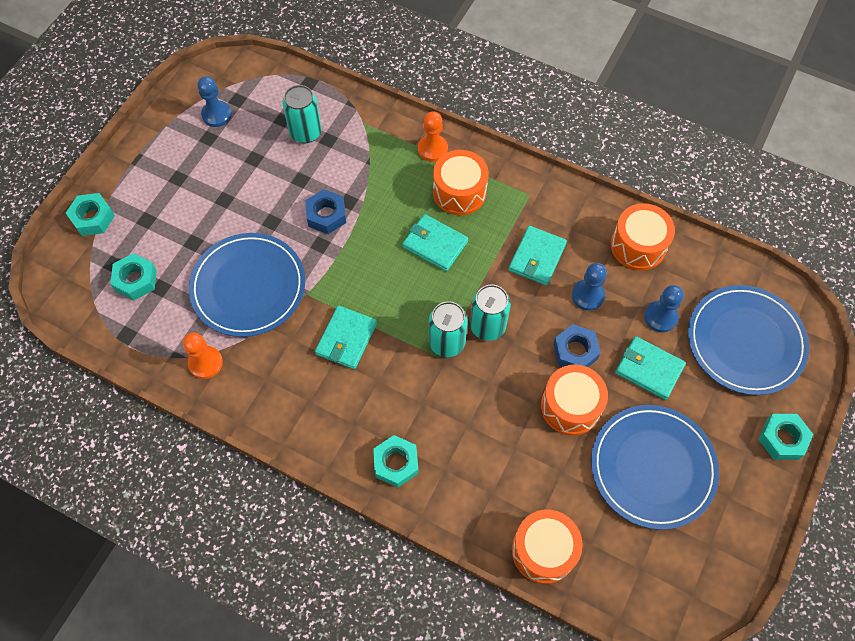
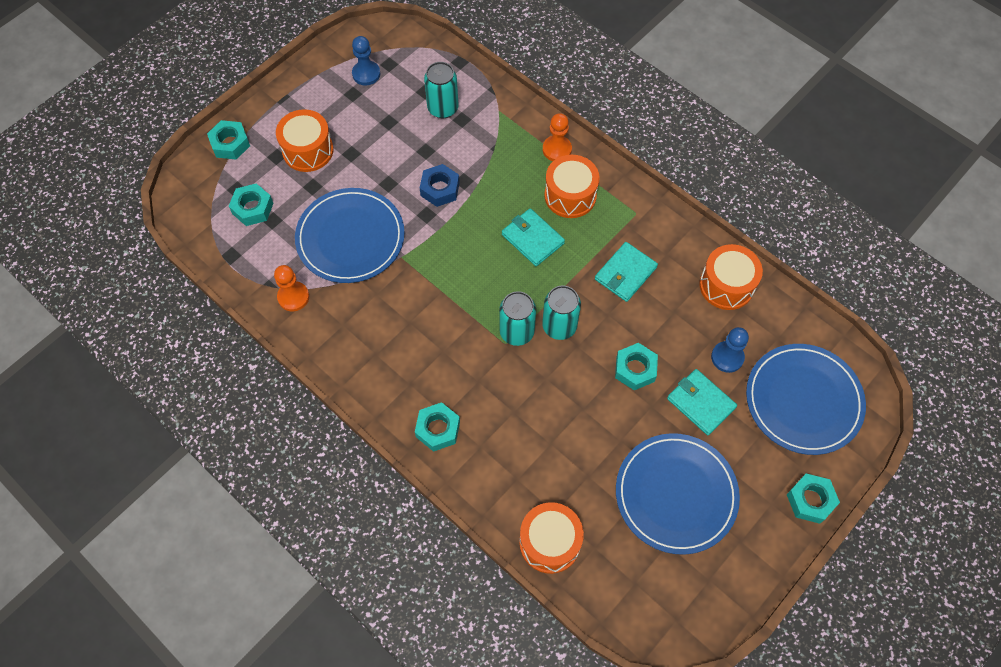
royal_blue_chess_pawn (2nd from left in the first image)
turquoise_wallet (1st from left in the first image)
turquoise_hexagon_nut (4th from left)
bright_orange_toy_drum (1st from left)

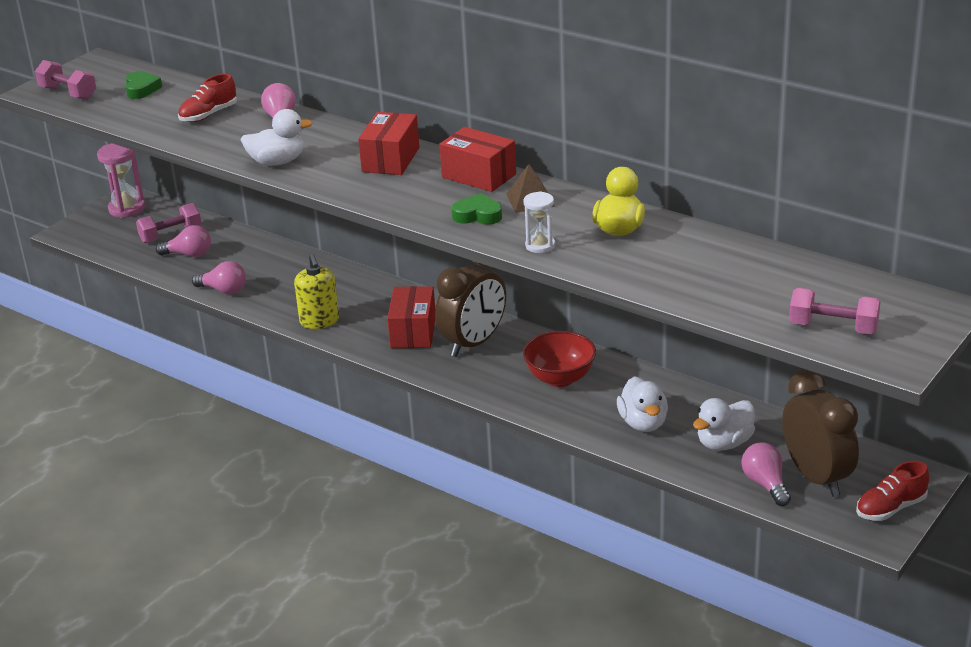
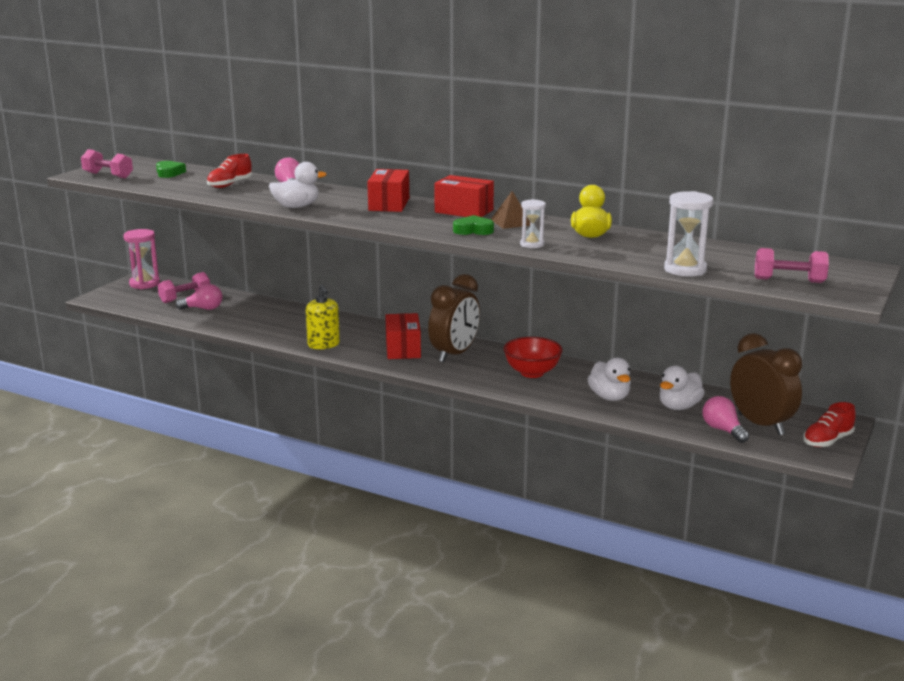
pink_light_bulb (2nd from left in the first image)
white_sand_timer (2nd from left)

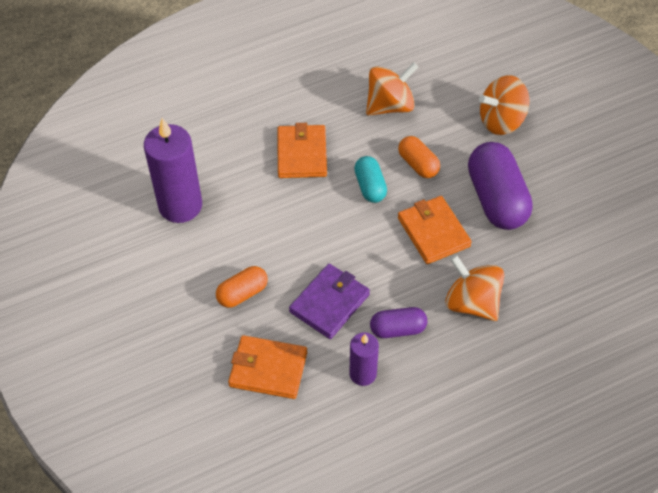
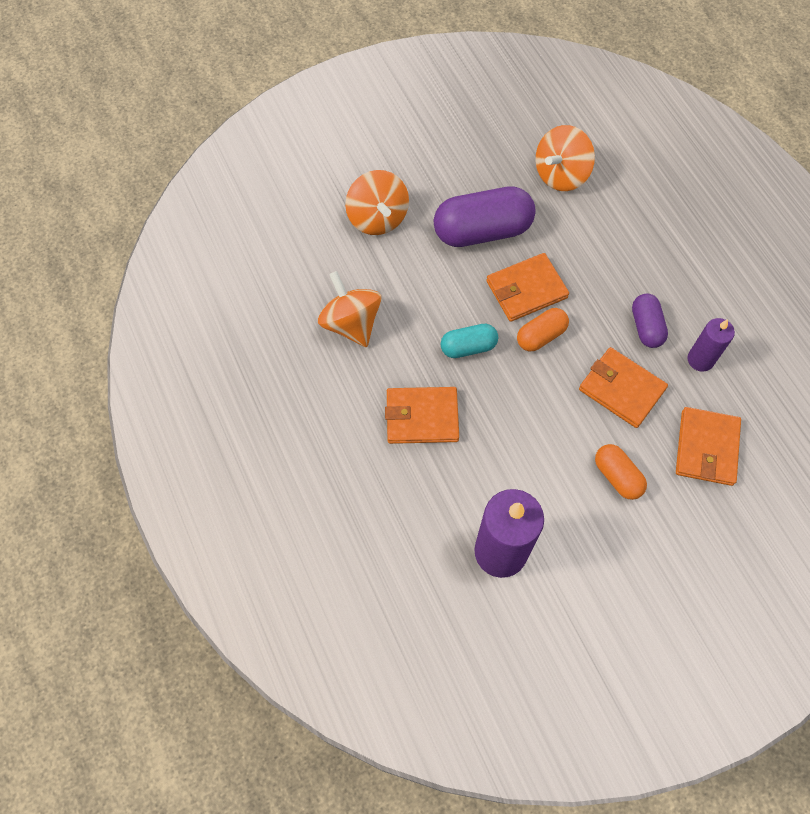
bright_orange_pill_shape (1st from left)
bright_orange_whirligig (3rd from left)
bright_orange_wallet (3rd from left)

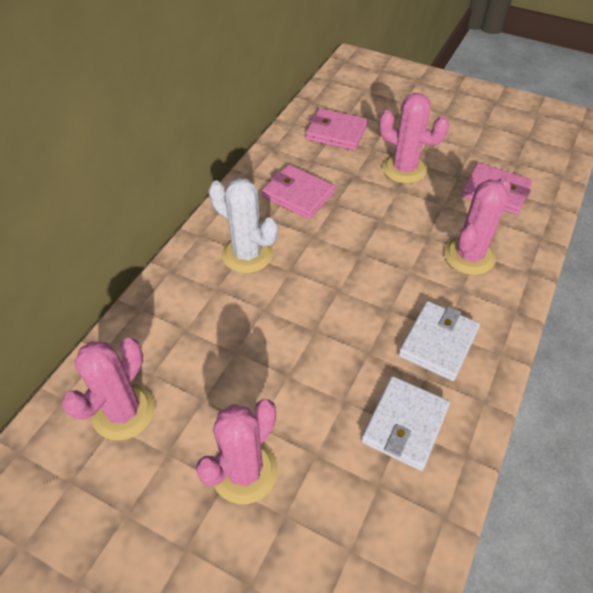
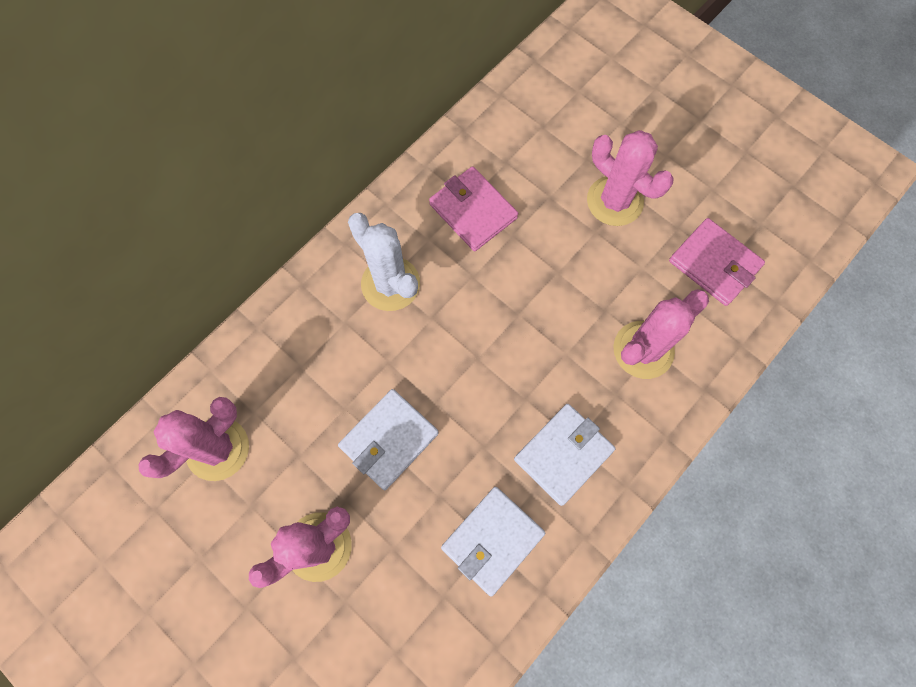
pink_wallet (2nd from left in the first image)
white_wallet (1st from left)

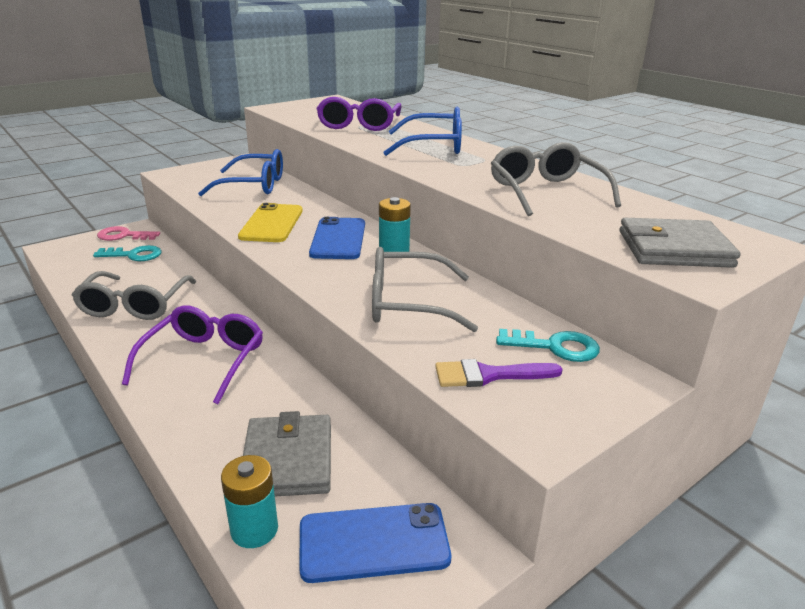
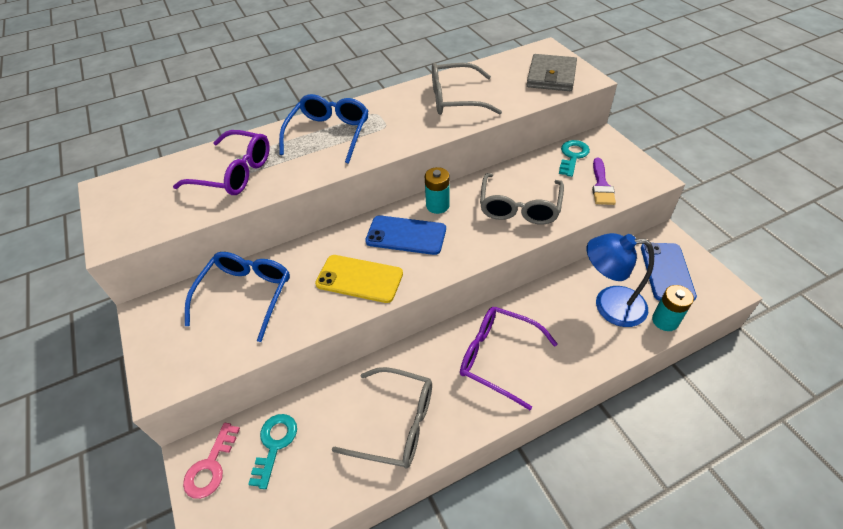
royal_blue_reading_lamp

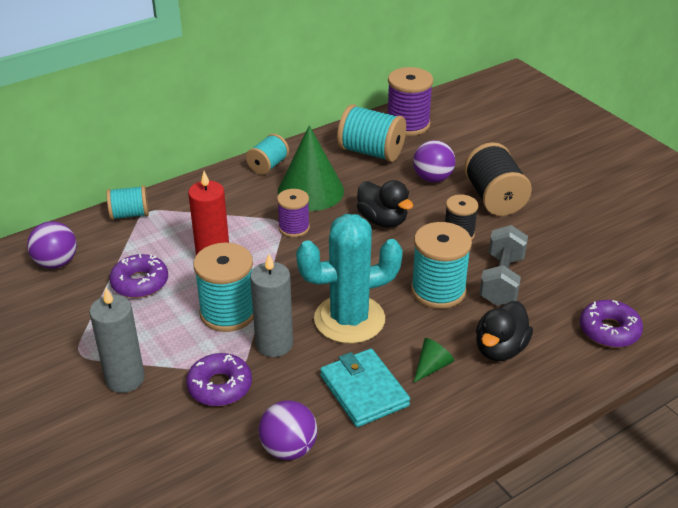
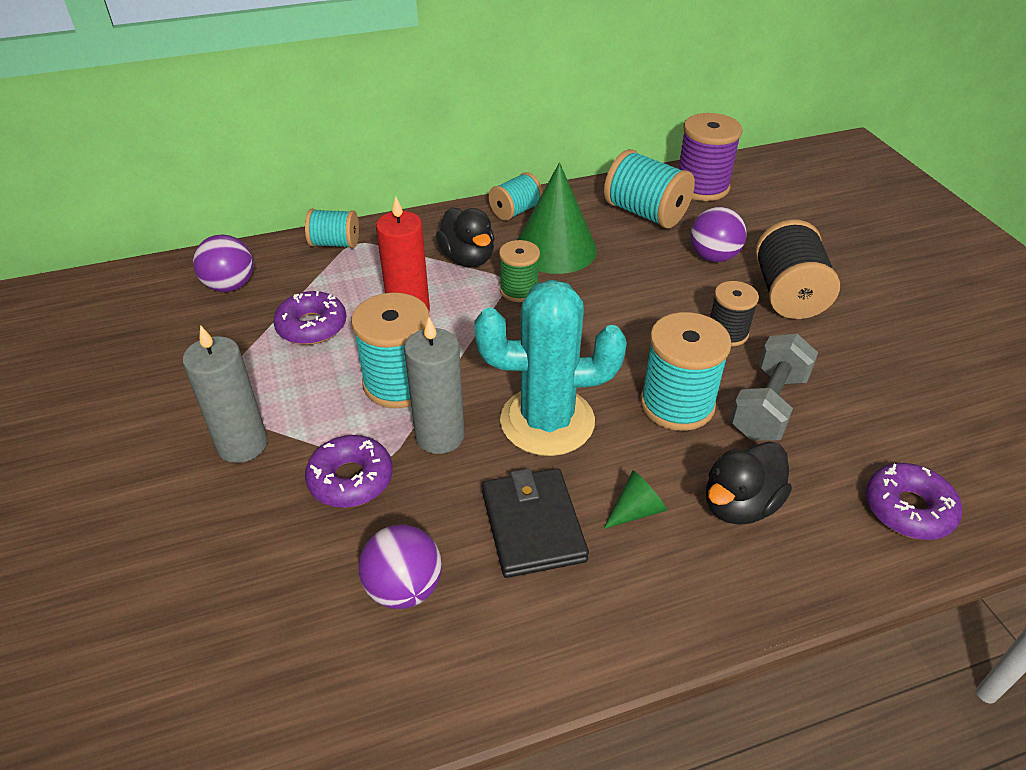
black_toy_duck (1st from left)
emerald_reel_of_thread
black_wallet

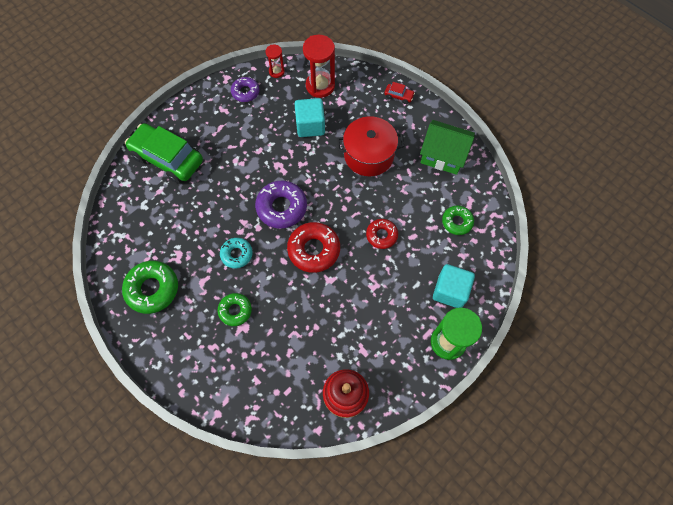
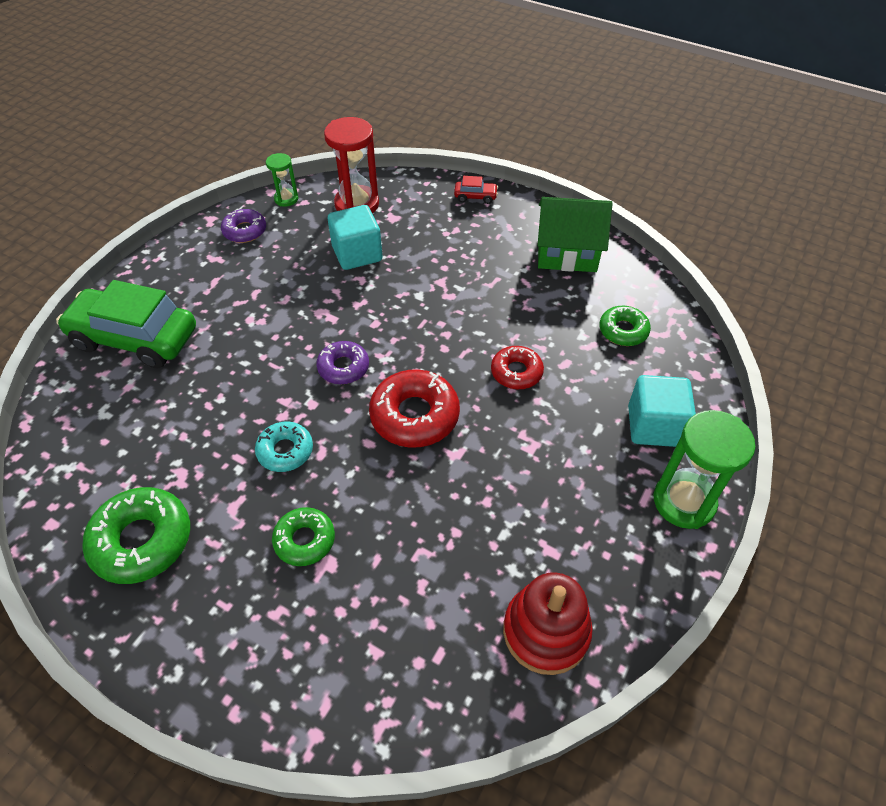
emerald_sand_timer (1st from left)
crimson_pot
royal_purple_glazed_donut (2nd from left)

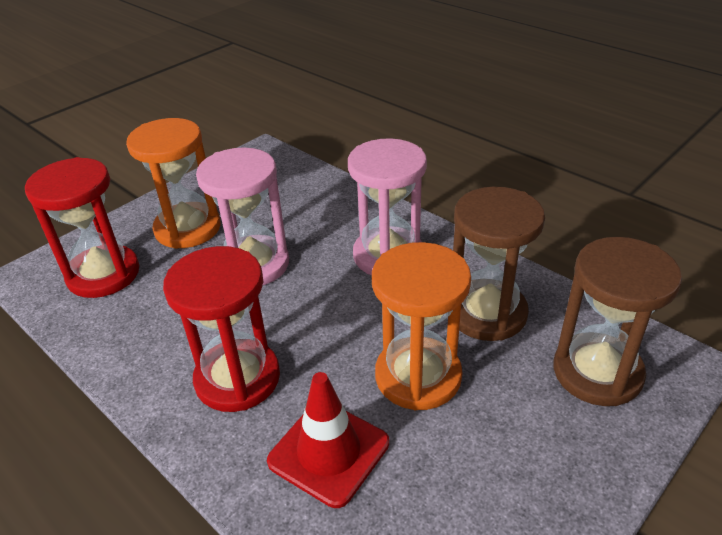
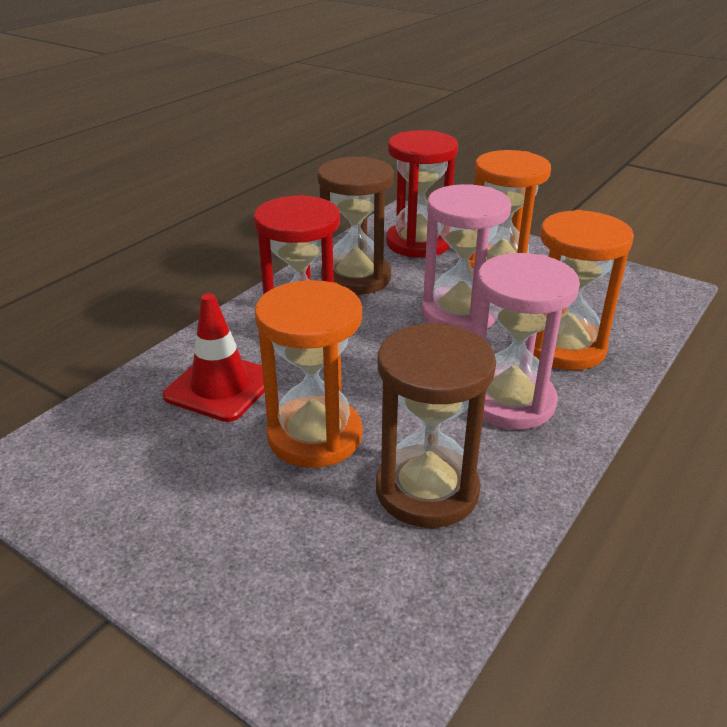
brown_sand_timer (1st from left)
bright_orange_sand_timer (3rd from left)

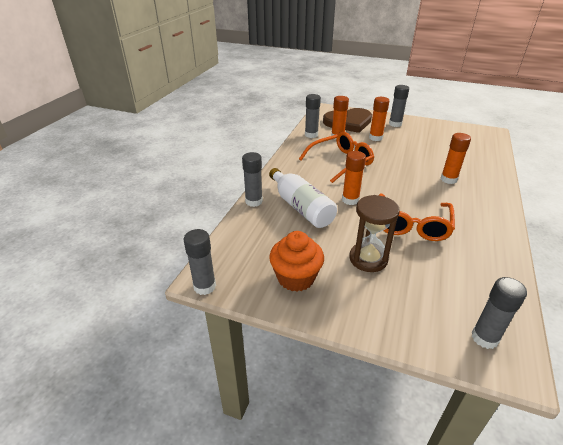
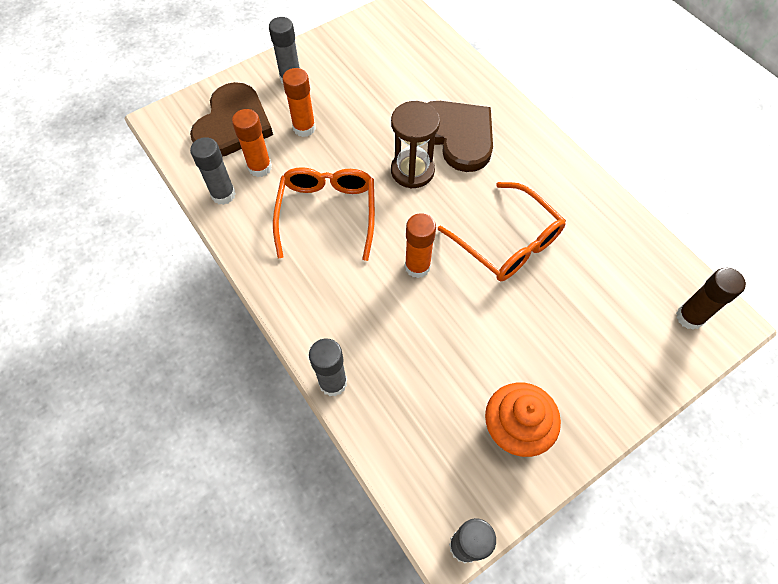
brown_love_heart (2nd from left)
white_bottle
brown_sand_timer
brown_stick_of_glue

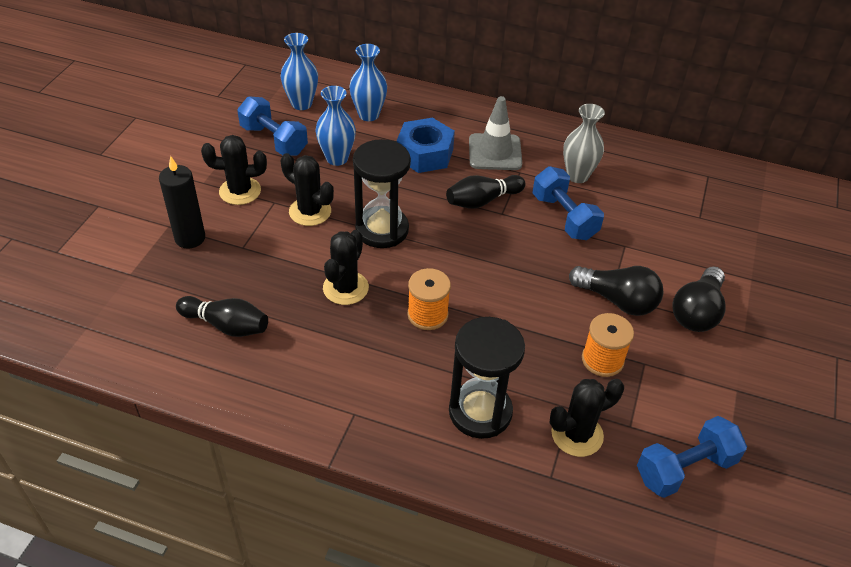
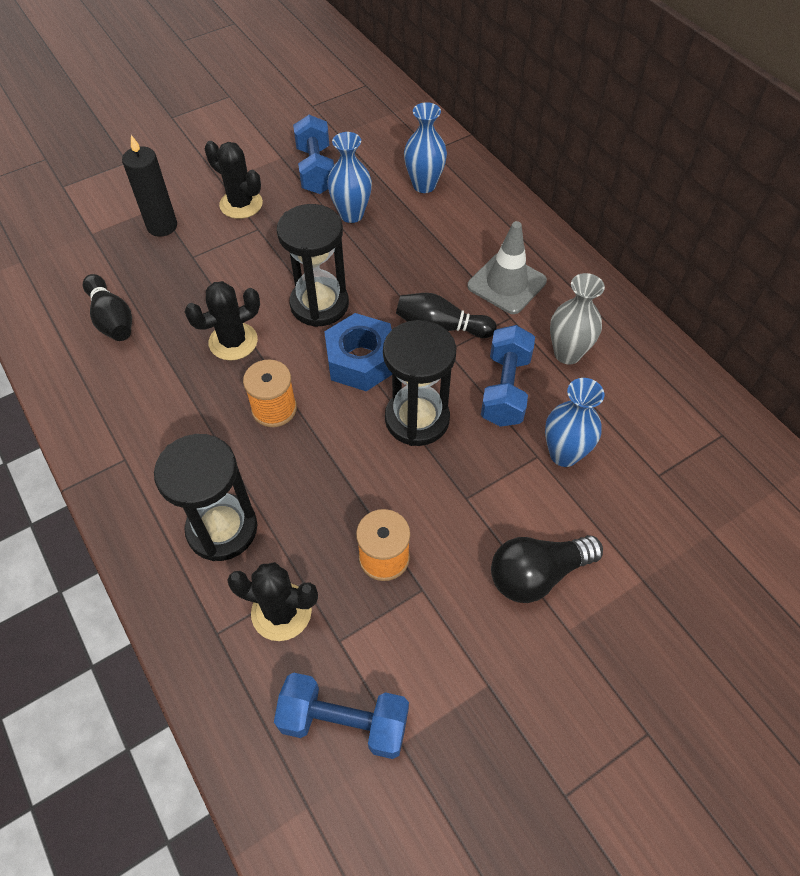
royal_blue_flower_vase (3rd from left)
royal_blue_hexagon_nut
black_cactus (2nd from left in the first image)
black_light_bulb (1st from left in the first image)
black_sand_timer (3rd from left)

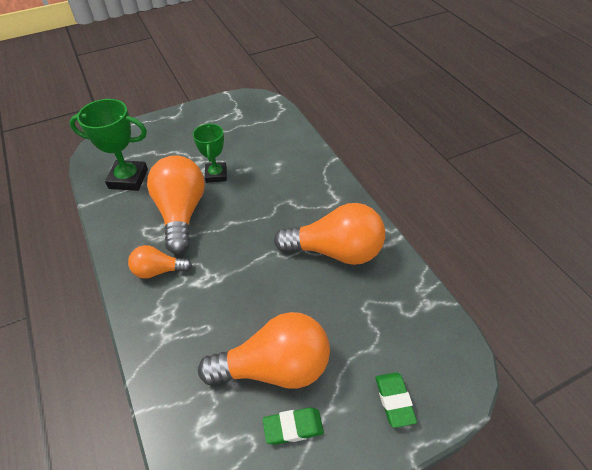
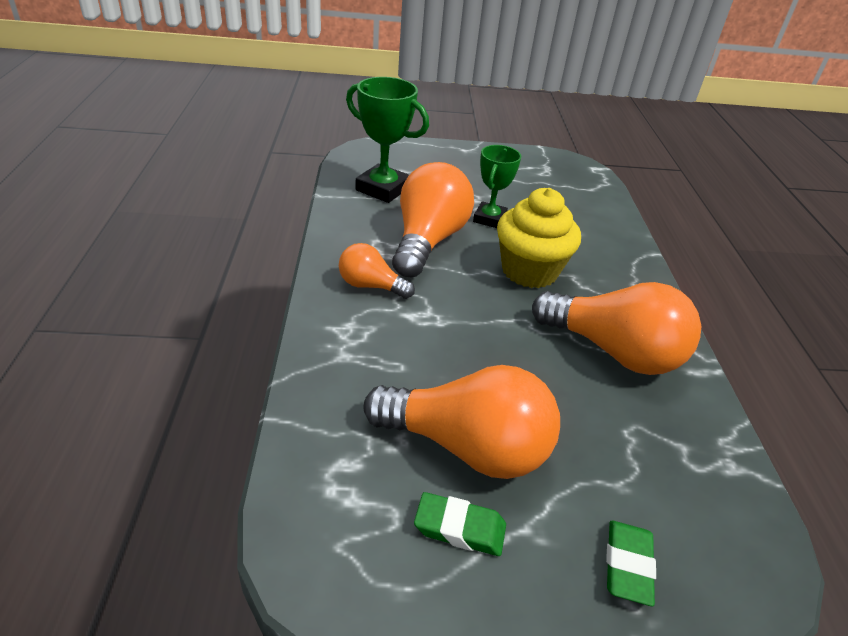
bright_yellow_cupcake

